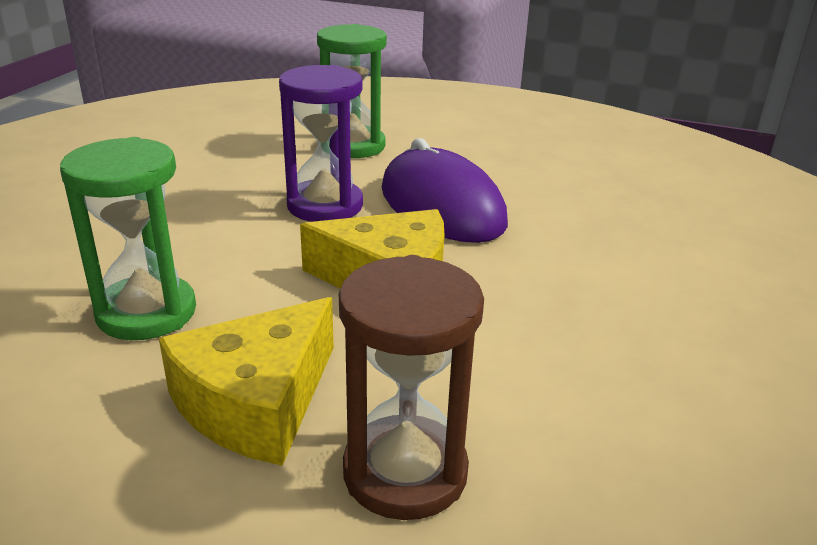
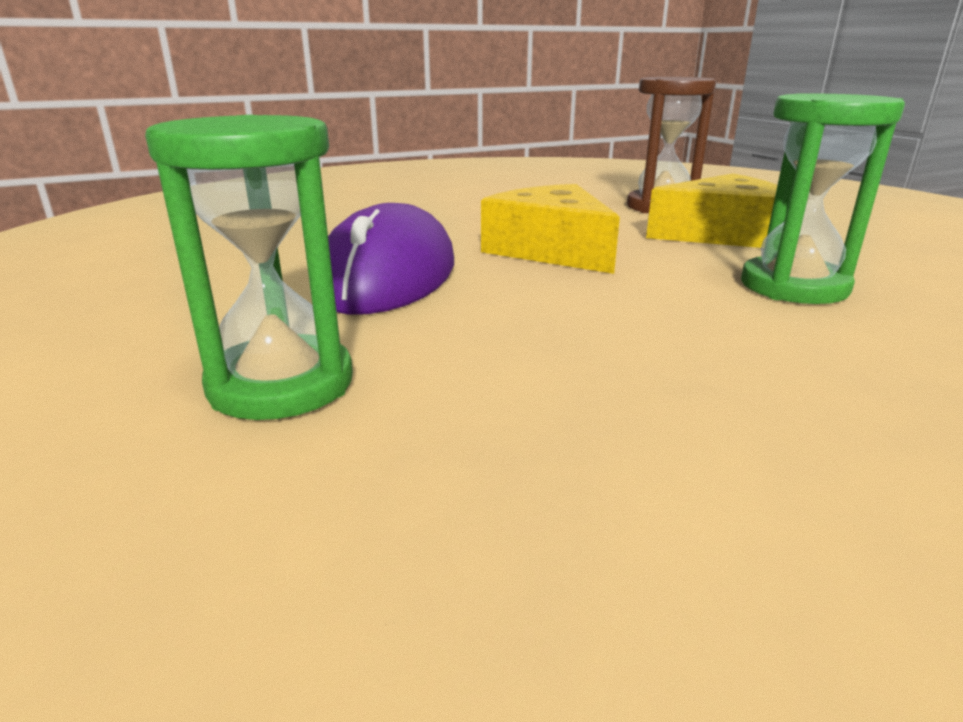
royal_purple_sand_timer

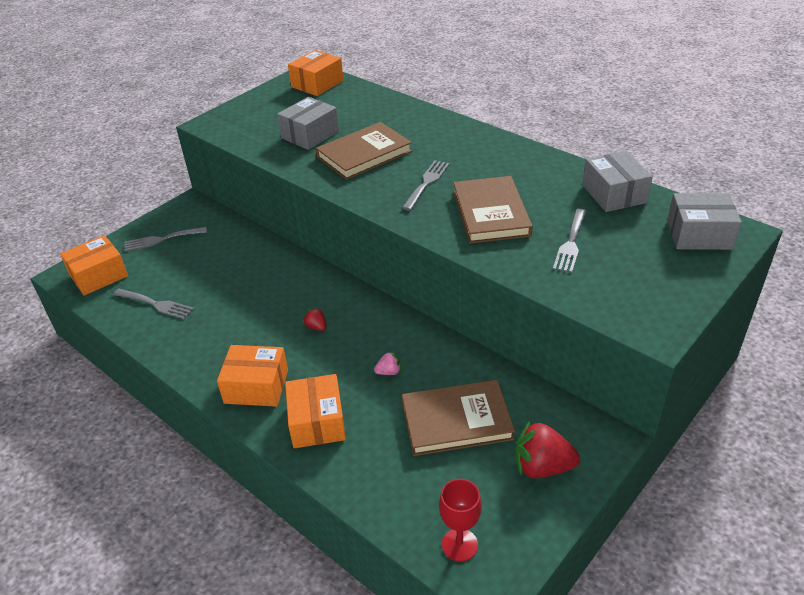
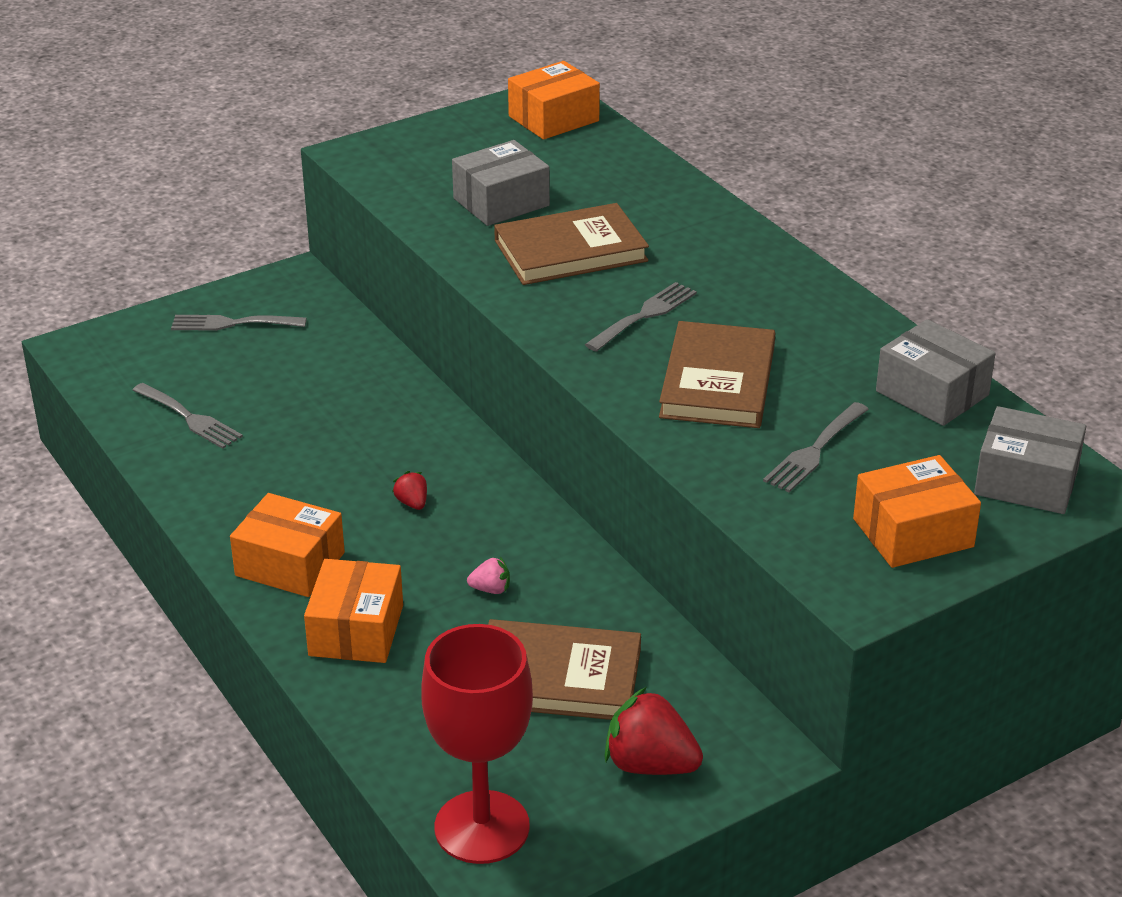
gray_package (2nd from left)
bright_orange_package (4th from left)
crimson_chalice

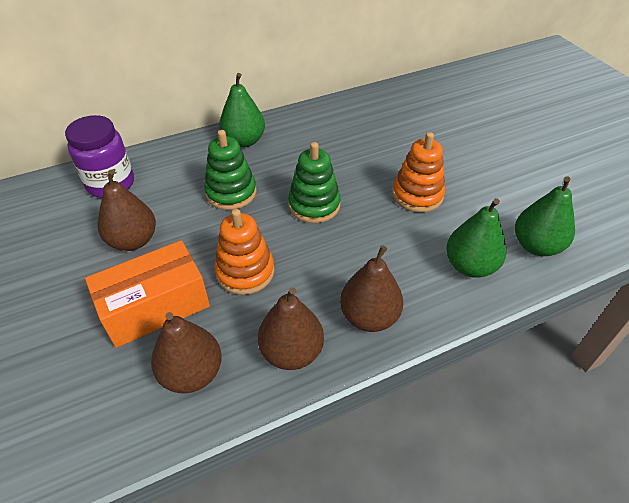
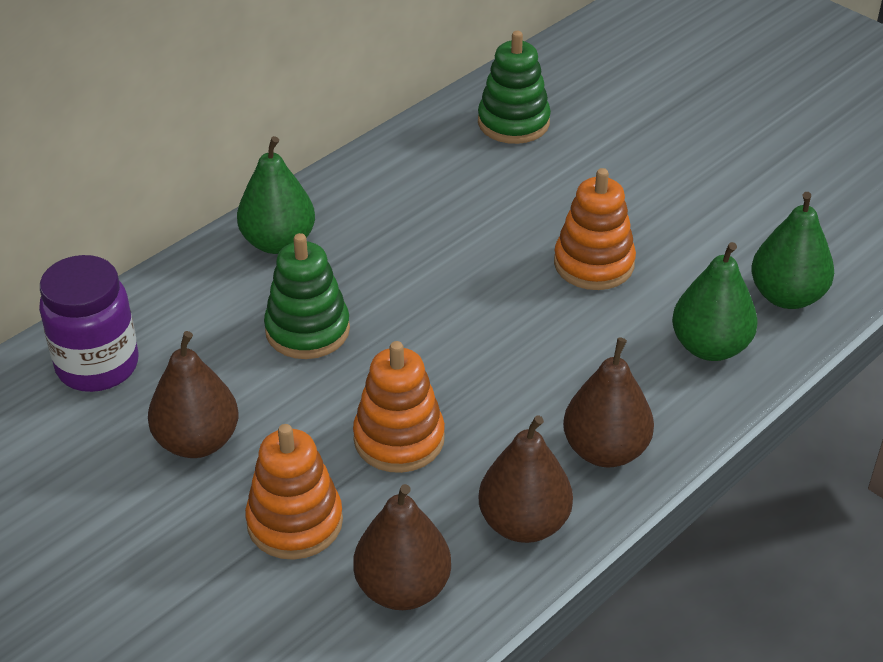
emerald_stacking_toy (2nd from left)
bright_orange_stacking_toy (1st from left)

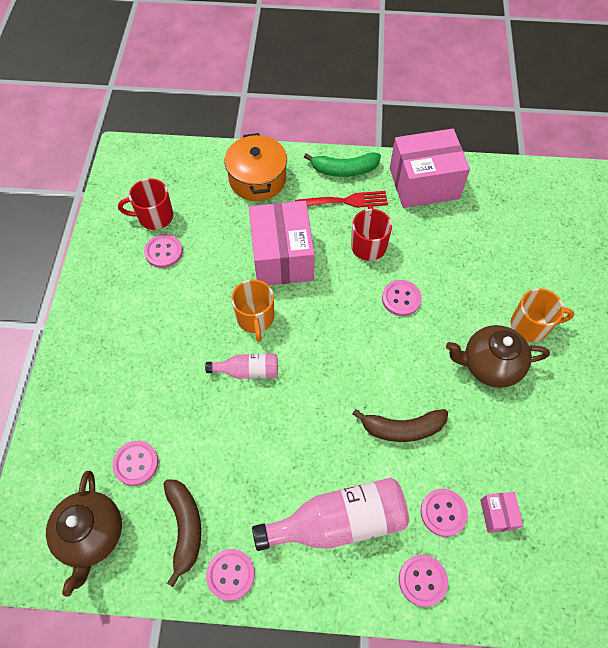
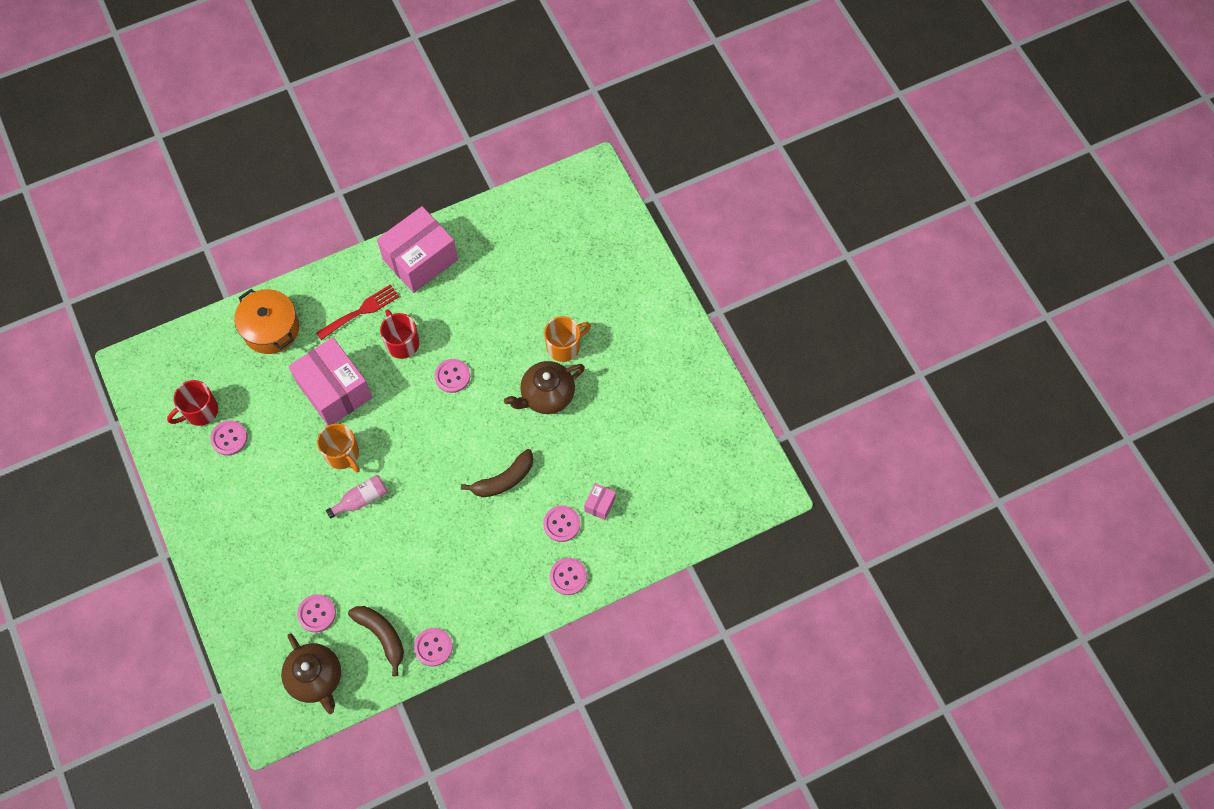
emerald_banana
pink_bottle (2nd from left in the first image)
pink_package (3rd from left)

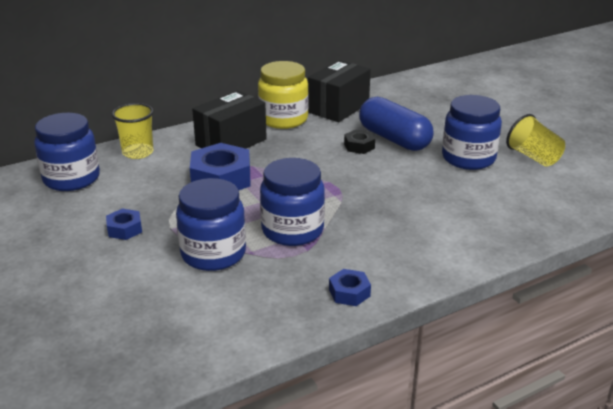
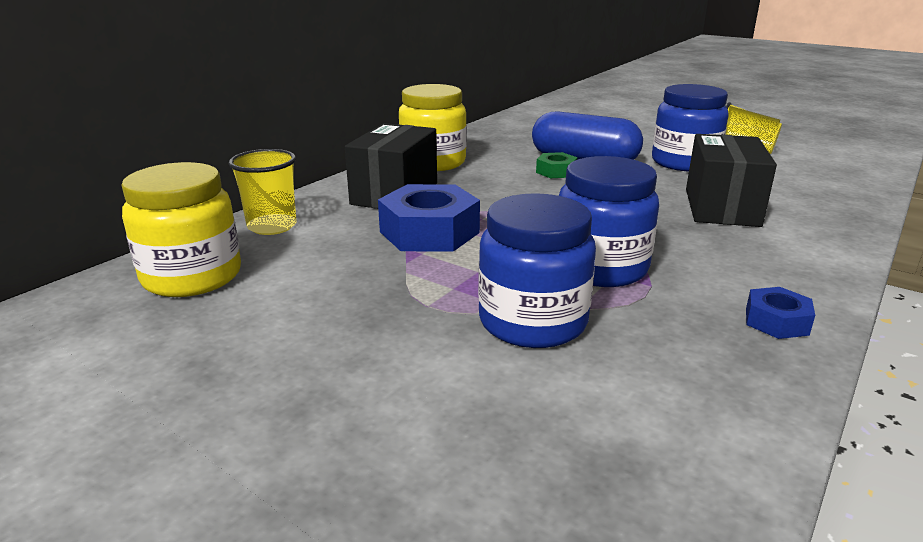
black_package (2nd from left)
bright_yellow_jam_jar (1st from left)
emerald_hexagon_nut
royal_blue_hexagon_nut (1st from left in the first image)

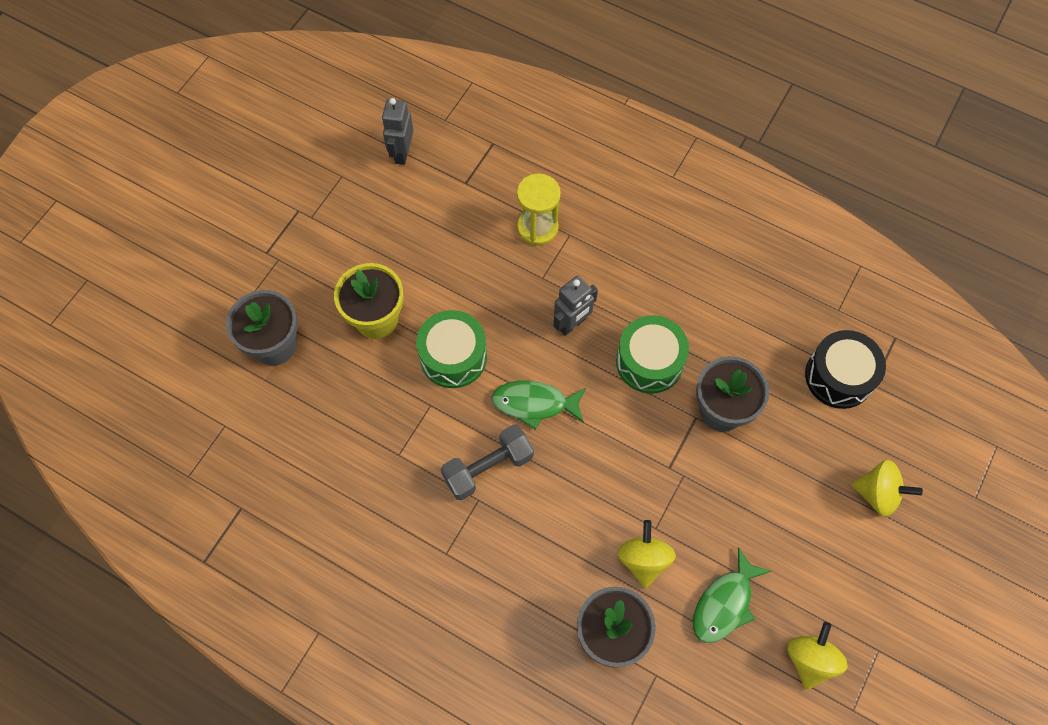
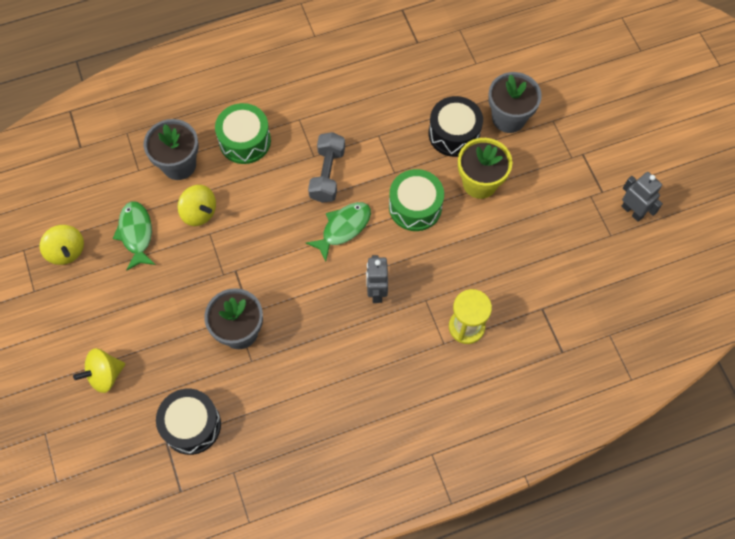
gray_robot_figure (2nd from left)
emerald_toy_drum (1st from left)
black_toy_drum (2nd from left)

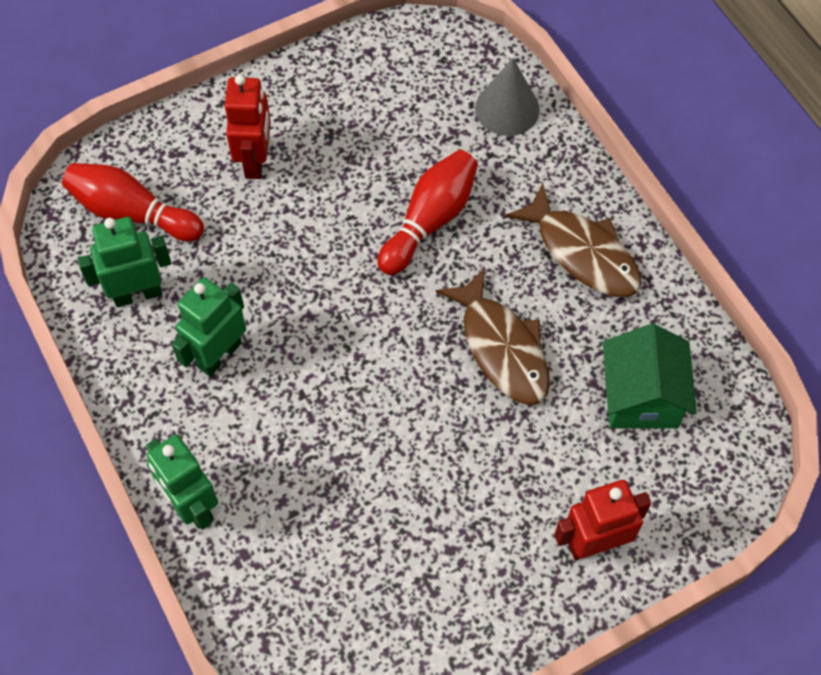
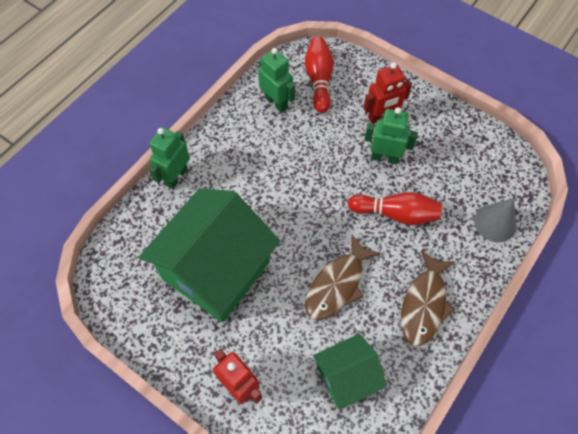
emerald_robot_figure (3rd from left)
emerald_toy_house (1st from left)

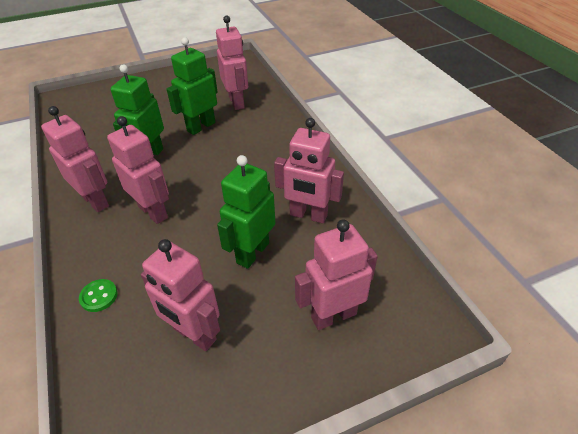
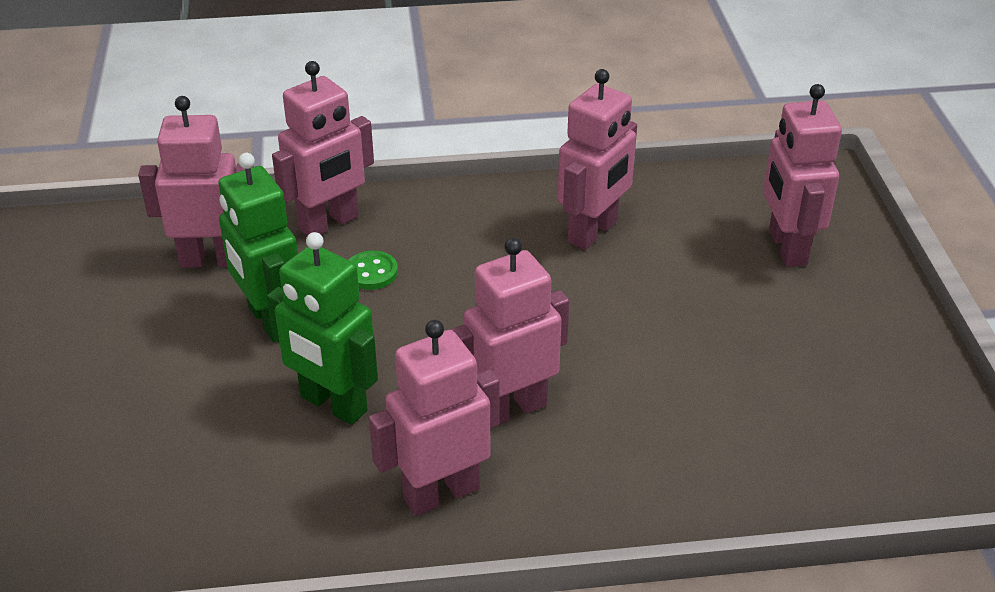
emerald_robot_figure (3rd from left in the first image)
pink_robot_figure (2nd from left)
emerald_shirt_button

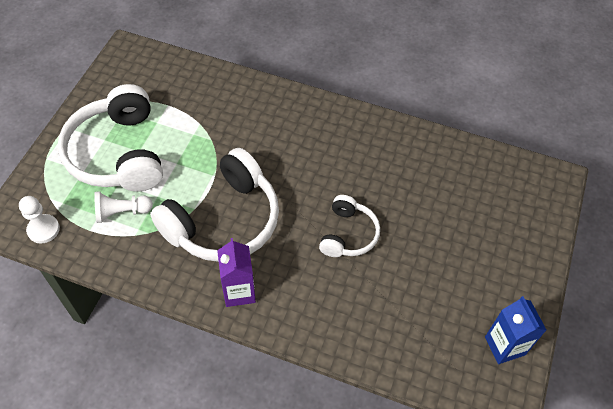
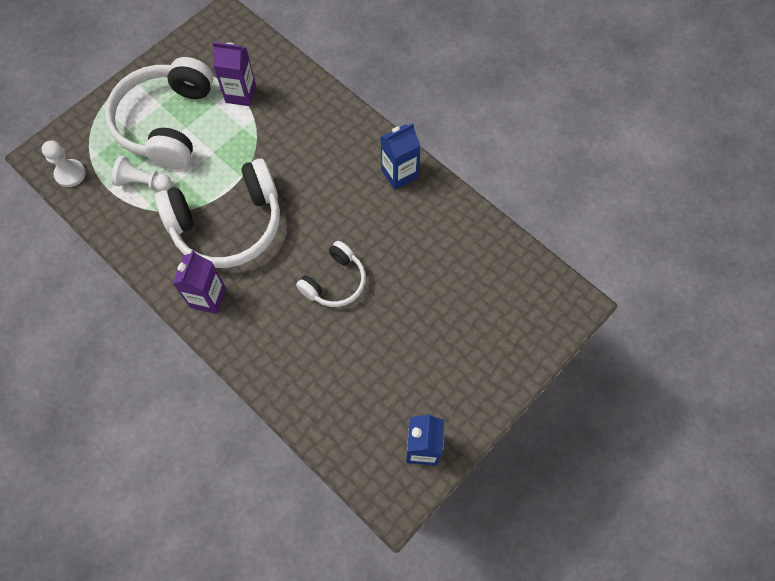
royal_purple_milk_carton (2nd from left)
royal_blue_milk_carton (1st from left)

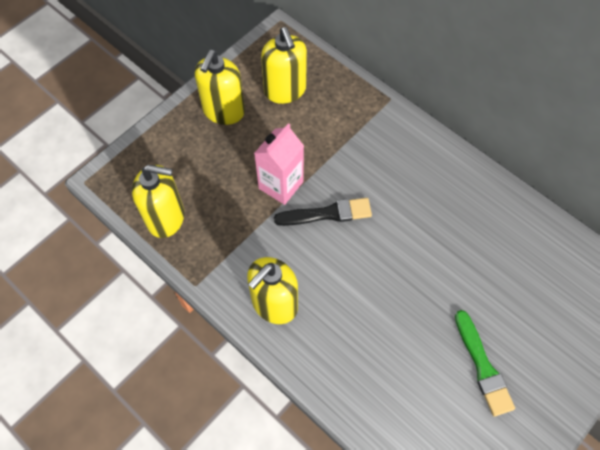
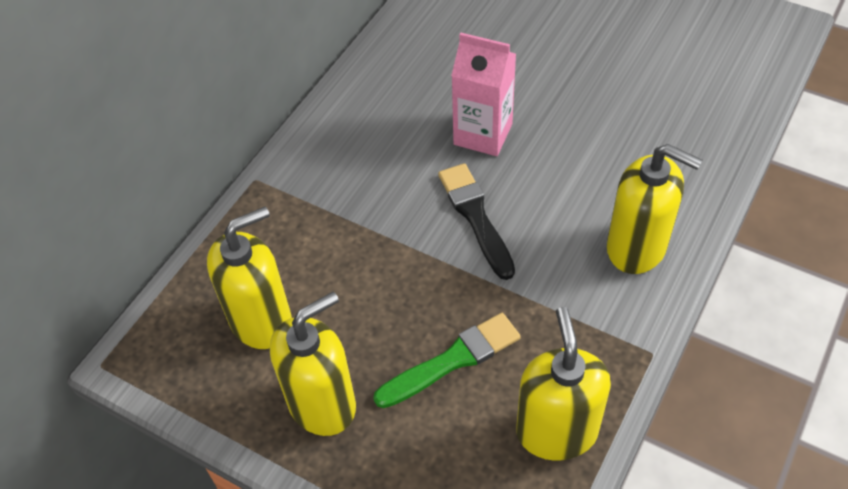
bright_yellow_soap_dispenser (2nd from left)
pink_milk_carton
emerald_brush

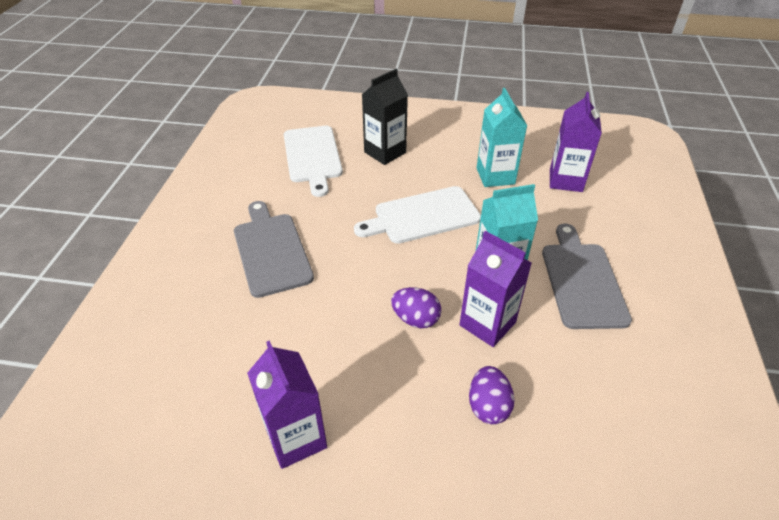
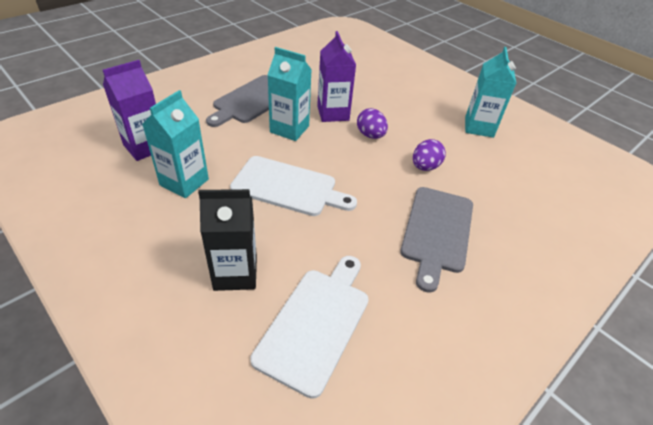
turquoise_milk_carton (3rd from left)
royal_purple_egg (2nd from left)

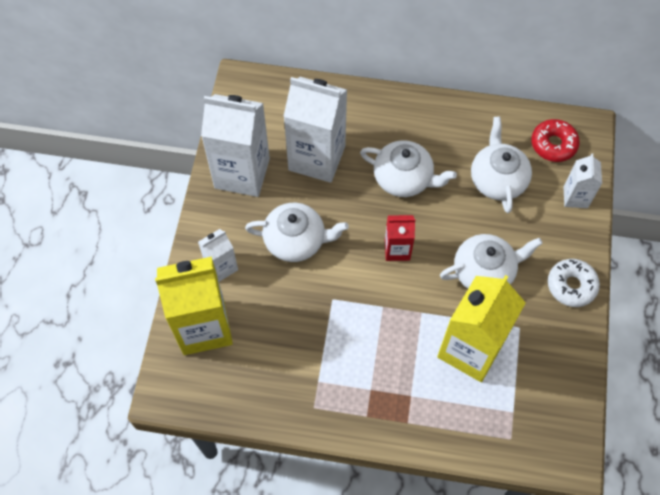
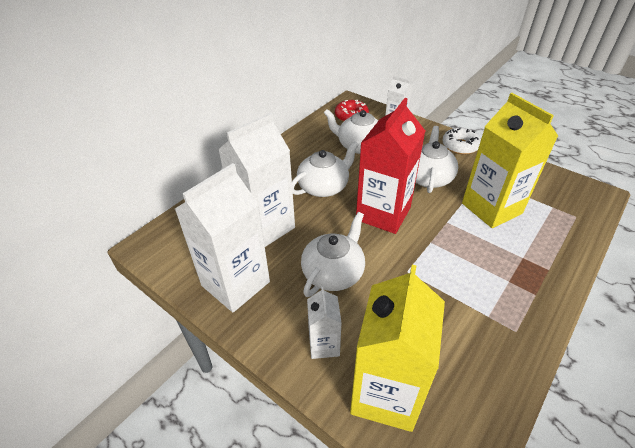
crimson_milk_carton

